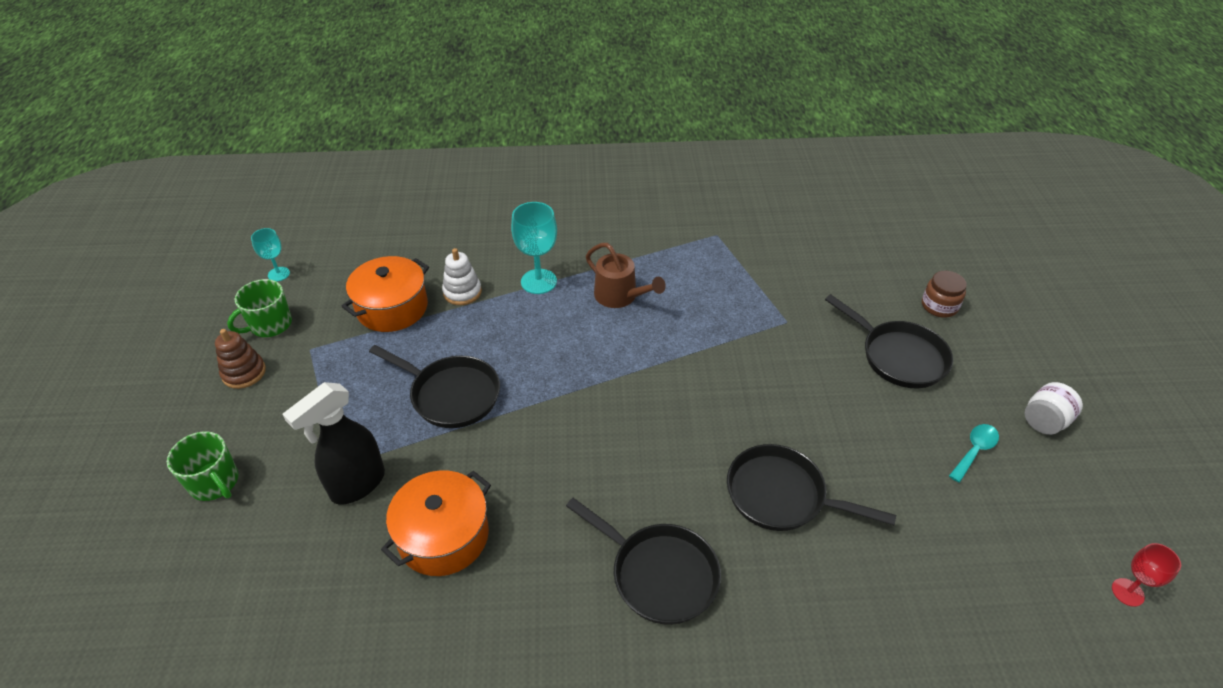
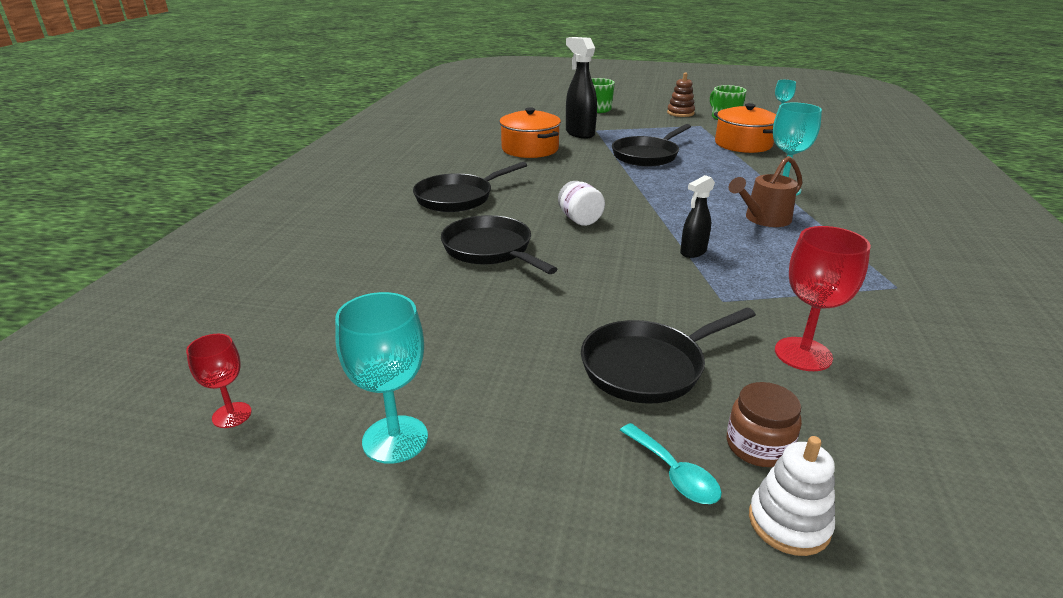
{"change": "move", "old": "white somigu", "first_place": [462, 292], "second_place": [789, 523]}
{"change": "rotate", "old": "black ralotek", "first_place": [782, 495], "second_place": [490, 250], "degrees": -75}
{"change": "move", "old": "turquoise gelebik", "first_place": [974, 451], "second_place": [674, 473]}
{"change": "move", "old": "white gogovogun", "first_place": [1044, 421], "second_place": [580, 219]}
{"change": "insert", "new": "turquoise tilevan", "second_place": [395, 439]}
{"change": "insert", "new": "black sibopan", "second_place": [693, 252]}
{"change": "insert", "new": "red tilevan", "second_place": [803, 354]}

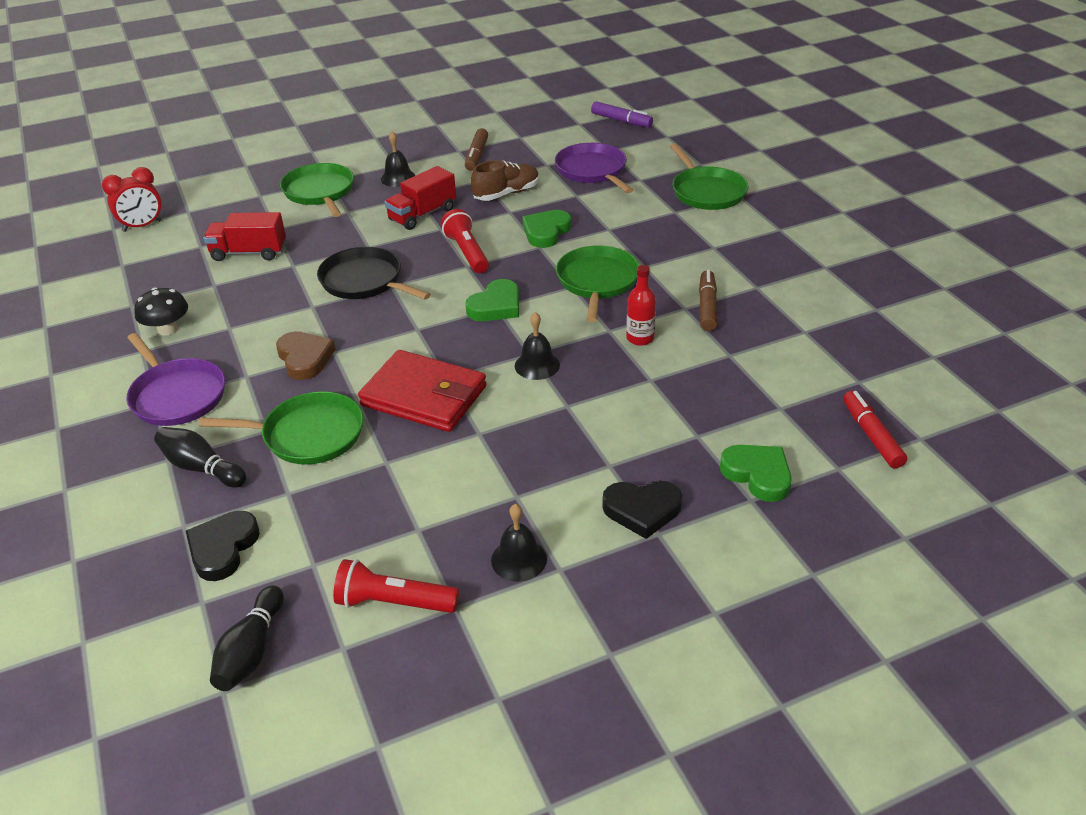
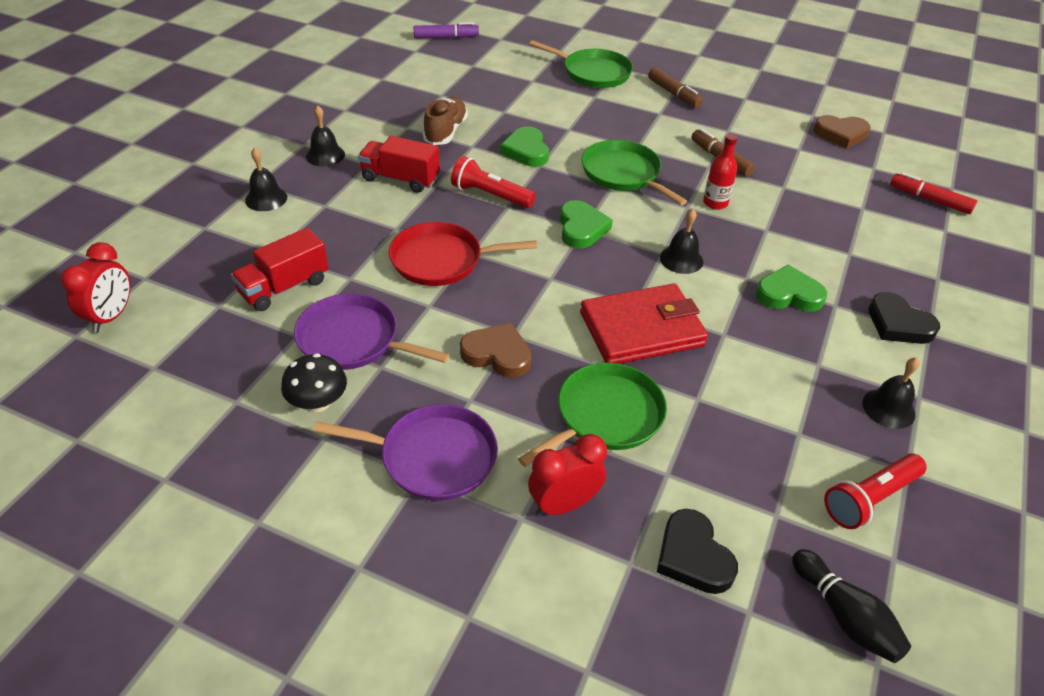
{"change": "replace", "old": "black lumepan", "new": "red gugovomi", "first_place": [201, 468], "second_place": [564, 504]}
{"change": "replace", "old": "green ralotek", "new": "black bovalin", "first_place": [320, 192], "second_place": [266, 198]}
{"change": "recolor", "old": "black ralotek", "new": "red ralotek", "first_place": [364, 281], "second_place": [441, 260]}
{"change": "rotate", "old": "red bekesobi", "first_place": [422, 214], "second_place": [400, 179], "degrees": 105}
{"change": "move", "old": "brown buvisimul", "first_place": [476, 155], "second_place": [673, 94]}
{"change": "move", "old": "purple ralotek", "first_place": [592, 171], "second_place": [353, 340]}
{"change": "rotate", "old": "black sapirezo", "first_place": [642, 510], "second_place": [898, 324], "degrees": 90}
{"change": "move", "old": "green sapirezo", "first_place": [757, 475], "second_place": [788, 294]}
{"change": "insert", "new": "brown sapirezo", "second_place": [841, 134]}

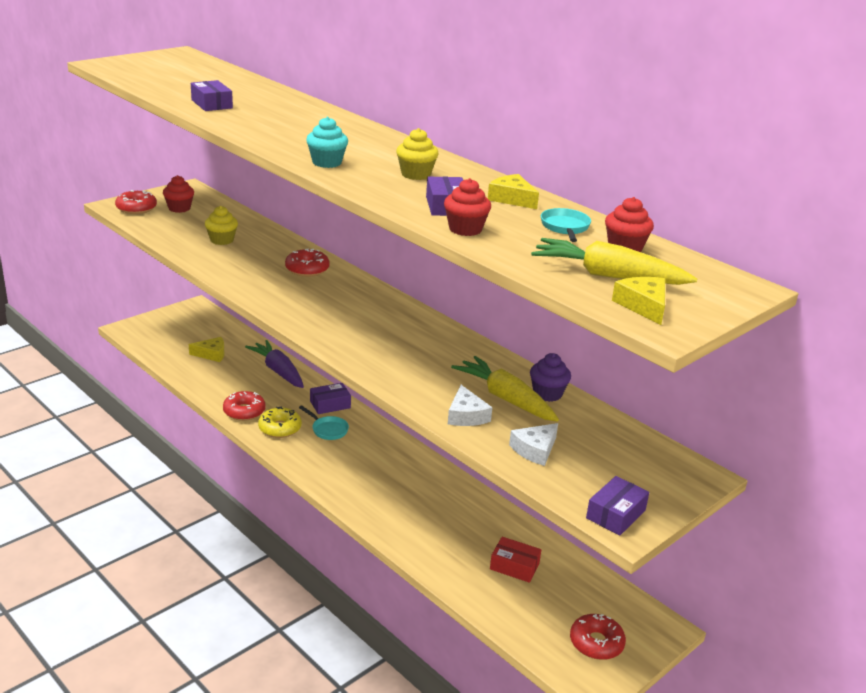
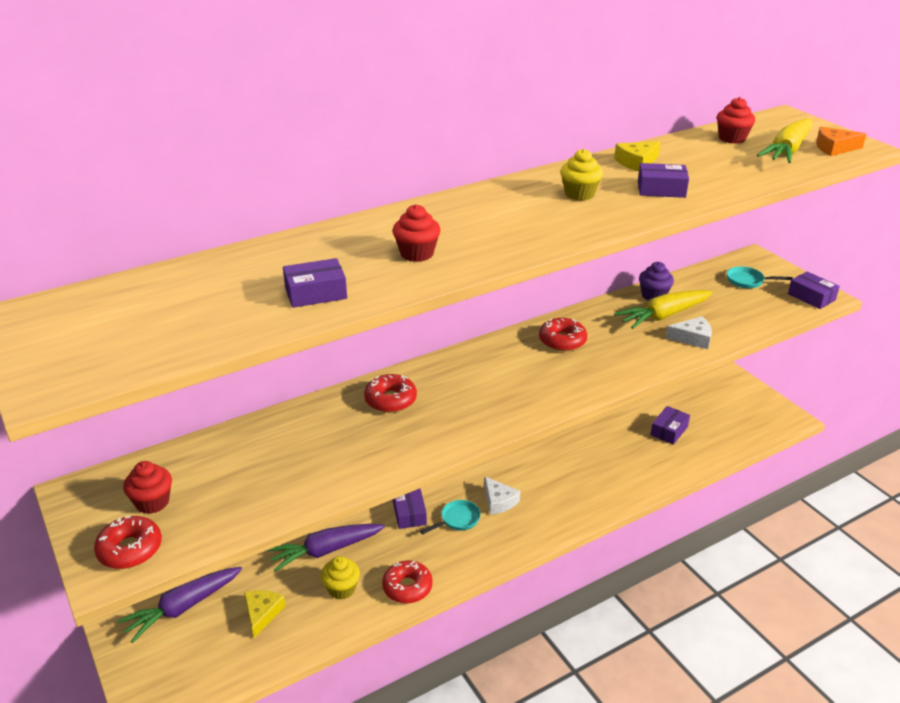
{"change": "move", "old": "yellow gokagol", "first_place": [222, 240], "second_place": [341, 589]}
{"change": "delete", "old": "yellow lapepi", "first_place": [280, 428]}
{"change": "delete", "old": "turquoise gokagol", "first_place": [327, 162]}
{"change": "move", "old": "red gokagol", "first_place": [465, 229], "second_place": [417, 254]}
{"change": "recolor", "old": "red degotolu", "new": "purple degotolu", "first_place": [514, 566], "second_place": [669, 431]}
{"change": "move", "old": "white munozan", "first_place": [535, 450], "second_place": [499, 501]}
{"change": "move", "old": "turquoise ralotek", "first_place": [565, 228], "second_place": [748, 281]}
{"change": "move", "old": "red lapepi", "first_place": [596, 643], "second_place": [562, 341]}
{"change": "recolor", "old": "yellow munozan", "new": "orange munozan", "first_place": [643, 306], "second_place": [834, 148]}
{"change": "insert", "new": "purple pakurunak", "second_place": [182, 608]}

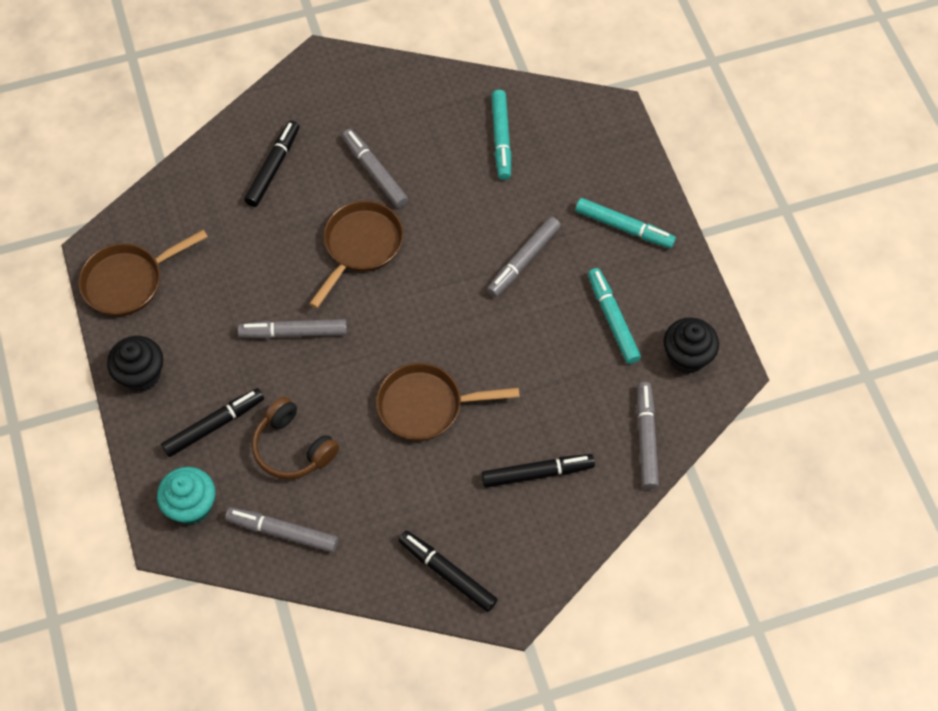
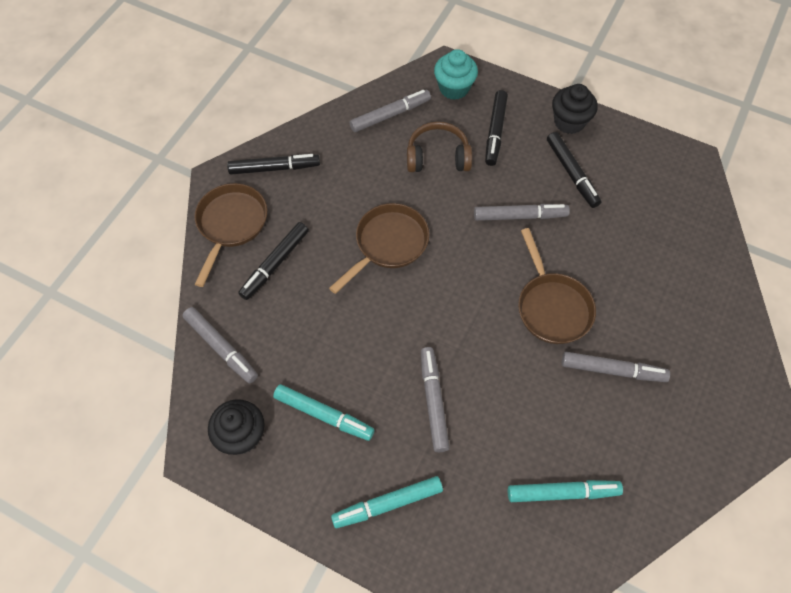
{"change": "move", "old": "brown ralotek", "first_place": [128, 281], "second_place": [231, 224]}
{"change": "rotate", "old": "grey buvisimul", "first_place": [293, 333], "second_place": [520, 216], "degrees": 45}
{"change": "move", "old": "black buvisimul", "first_place": [273, 167], "second_place": [572, 173]}
{"change": "rotate", "old": "turquoise buvisimul", "first_place": [501, 139], "second_place": [562, 492], "degrees": 135}

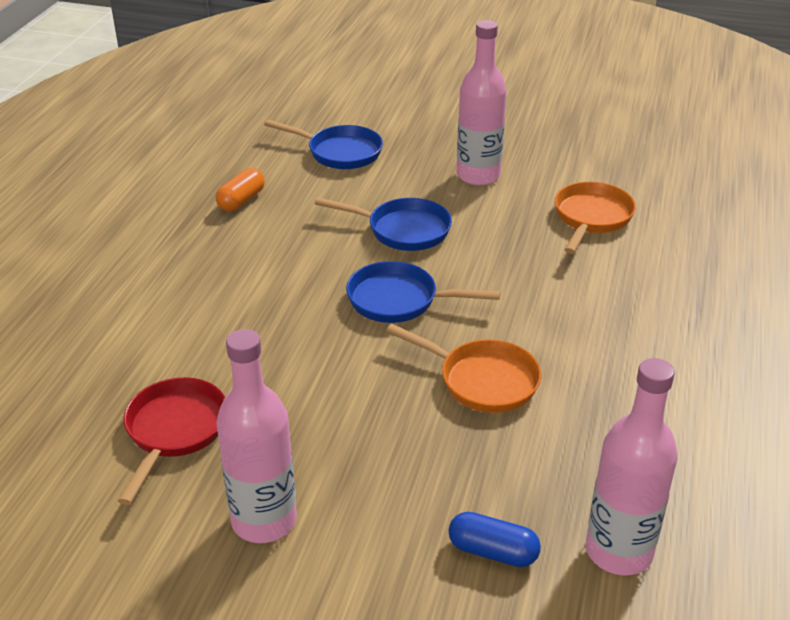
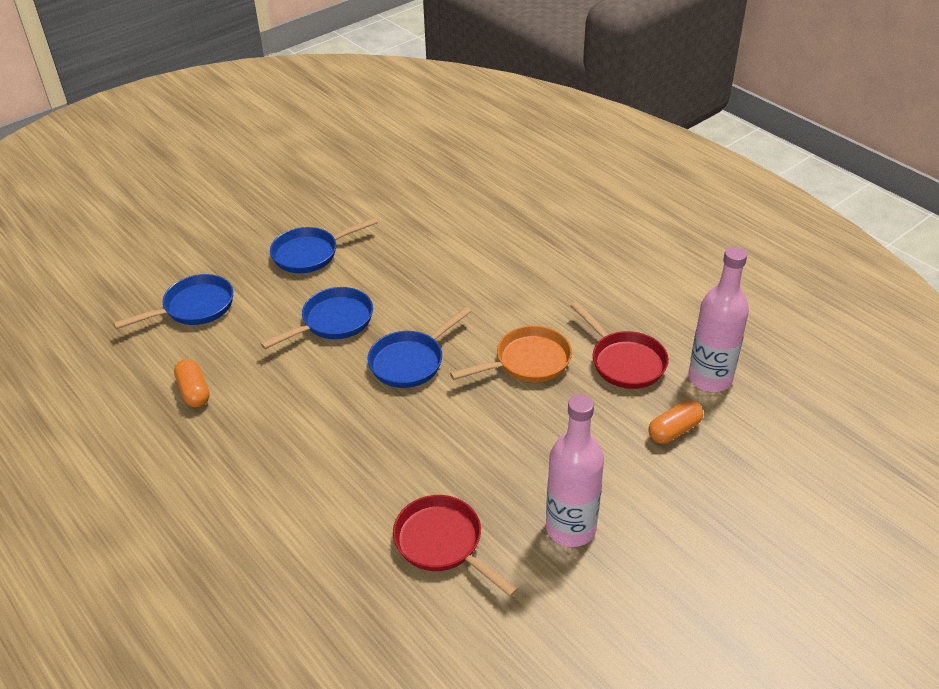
{"change": "recolor", "old": "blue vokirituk", "new": "orange vokirituk", "first_place": [493, 551], "second_place": [674, 430]}
{"change": "replace", "old": "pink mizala", "new": "blue ralotek", "first_place": [478, 175], "second_place": [310, 254]}
{"change": "delete", "old": "orange ralotek", "first_place": [591, 218]}
{"change": "insert", "new": "red ralotek", "second_place": [624, 362]}

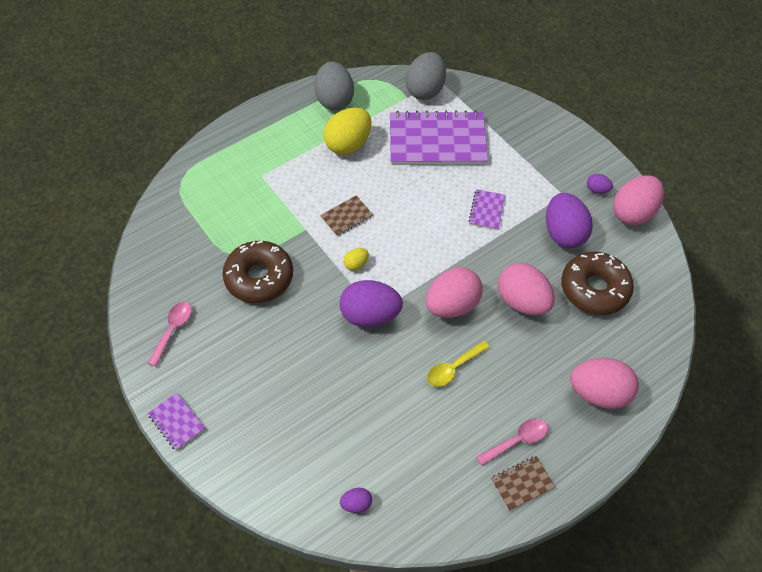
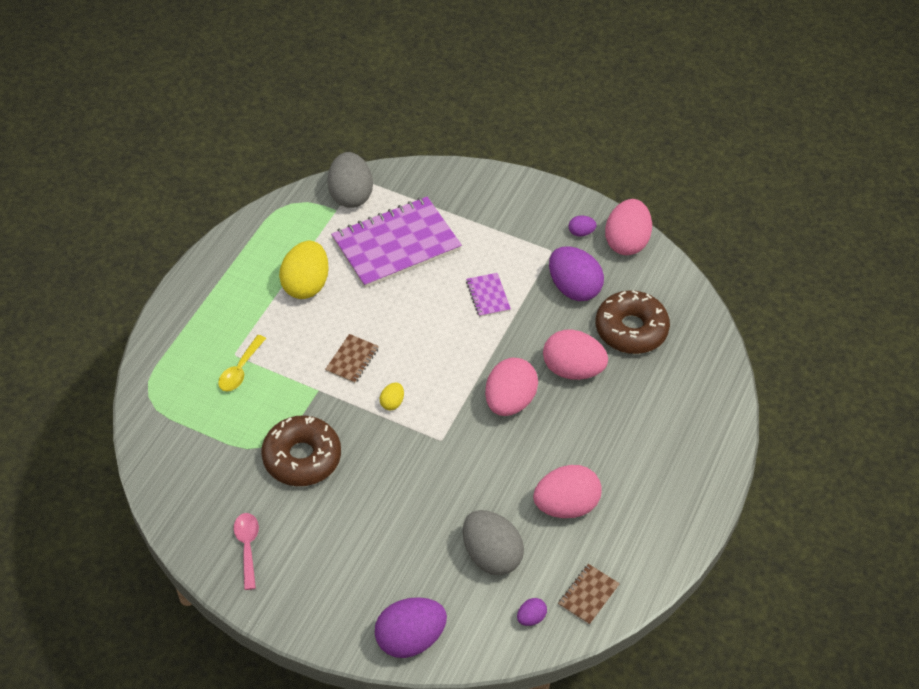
{"change": "delete", "old": "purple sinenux", "first_place": [177, 422]}
{"change": "move", "old": "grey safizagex", "first_place": [334, 100], "second_place": [491, 555]}
{"change": "move", "old": "purple safizagex", "first_place": [370, 315], "second_place": [410, 639]}
{"change": "move", "old": "yellow gelebik", "first_place": [453, 368], "second_place": [240, 370]}
{"change": "delete", "old": "pink gelebik", "first_place": [517, 440]}
{"change": "move", "old": "brown sinenux", "first_place": [522, 483], "second_place": [588, 595]}
{"change": "move", "old": "pink safizagex", "first_place": [599, 393], "second_place": [566, 505]}

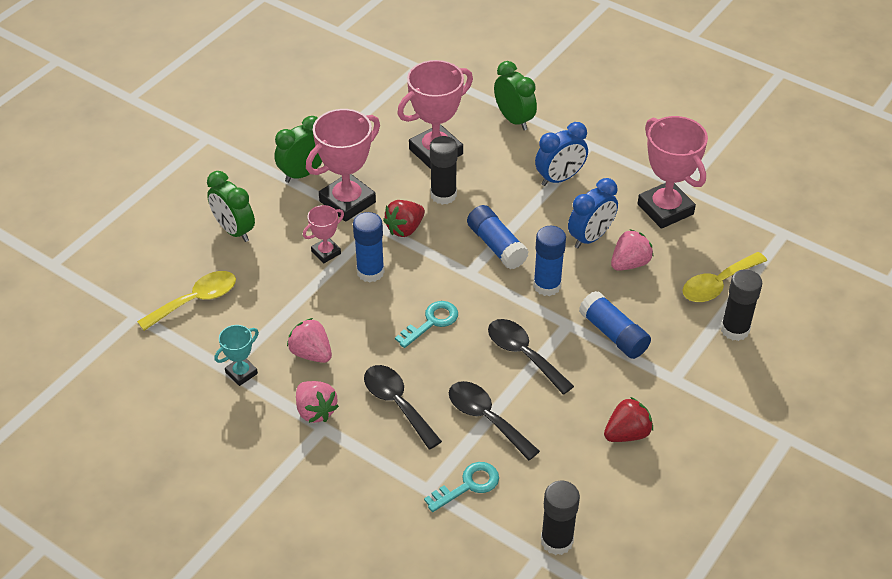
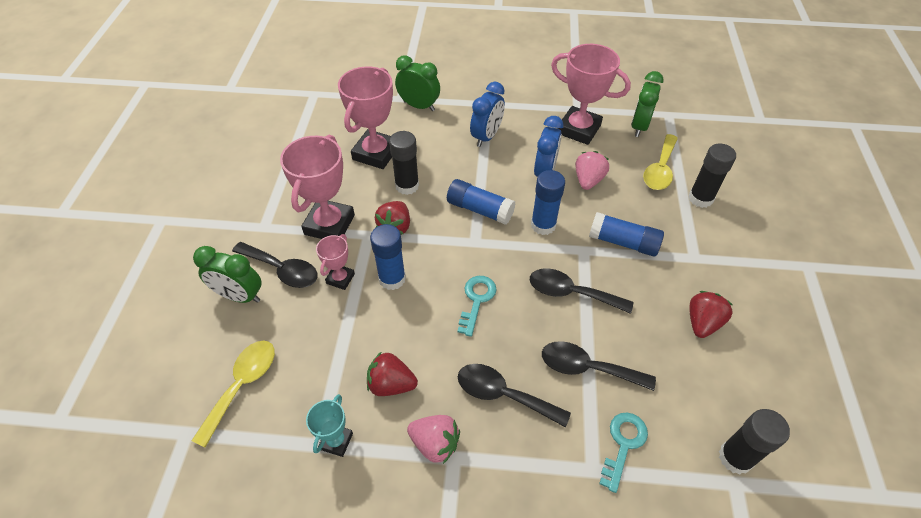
{"change": "move", "old": "green gugovomi", "first_place": [303, 173], "second_place": [639, 126]}
{"change": "recolor", "old": "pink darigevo", "new": "red darigevo", "first_place": [311, 353], "second_place": [391, 384]}
{"change": "insert", "new": "black gelebik", "second_place": [282, 270]}

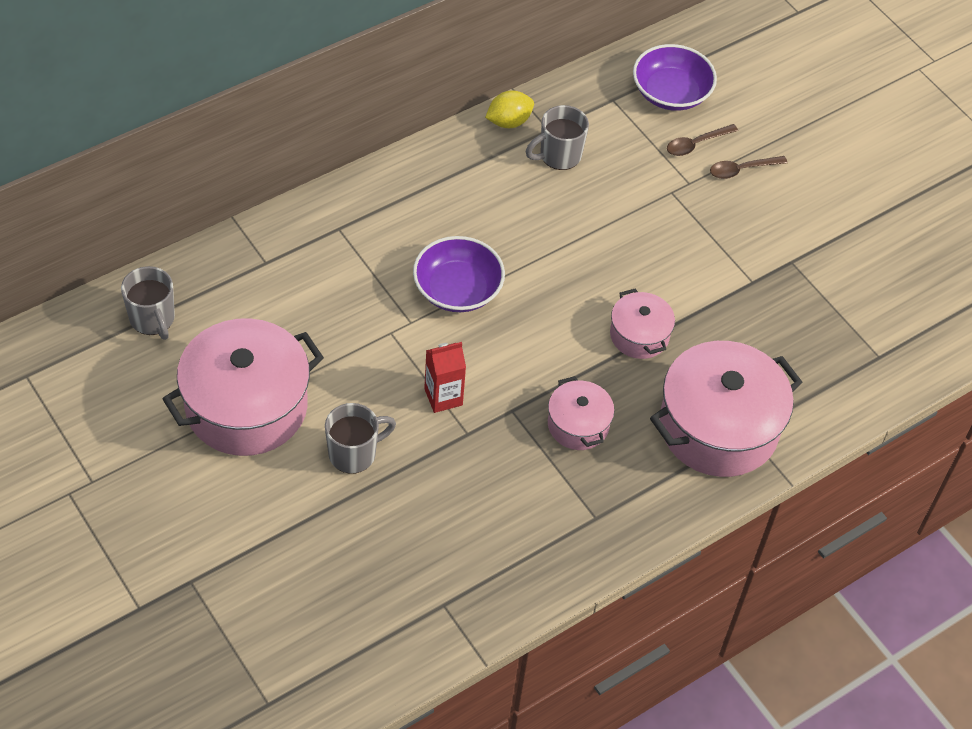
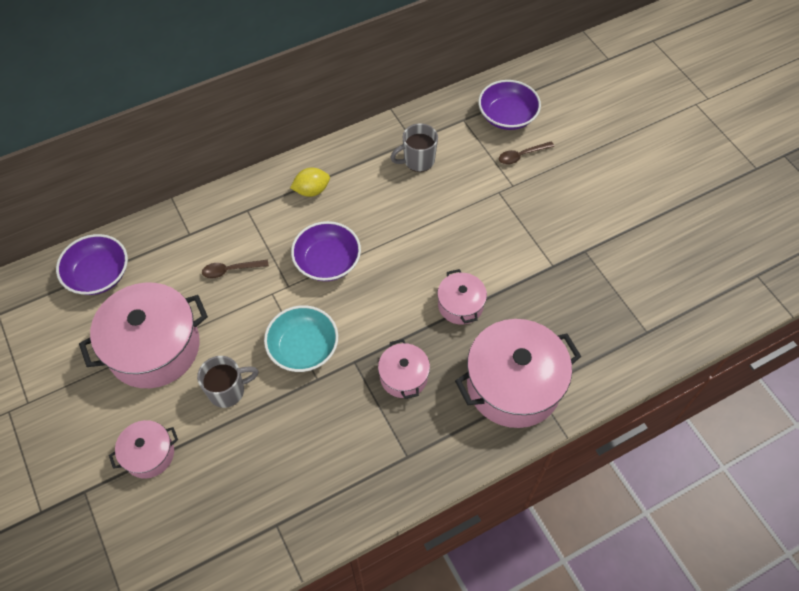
{"change": "replace", "old": "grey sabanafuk", "new": "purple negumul", "first_place": [152, 319], "second_place": [98, 275]}
{"change": "replace", "old": "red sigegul", "new": "turquoise negumul", "first_place": [443, 397], "second_place": [303, 348]}
{"change": "move", "old": "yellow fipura", "first_place": [509, 122], "second_place": [311, 190]}
{"change": "move", "old": "brown gelebik", "first_place": [741, 170], "second_place": [230, 270]}
{"change": "insert", "new": "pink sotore", "second_place": [149, 454]}

